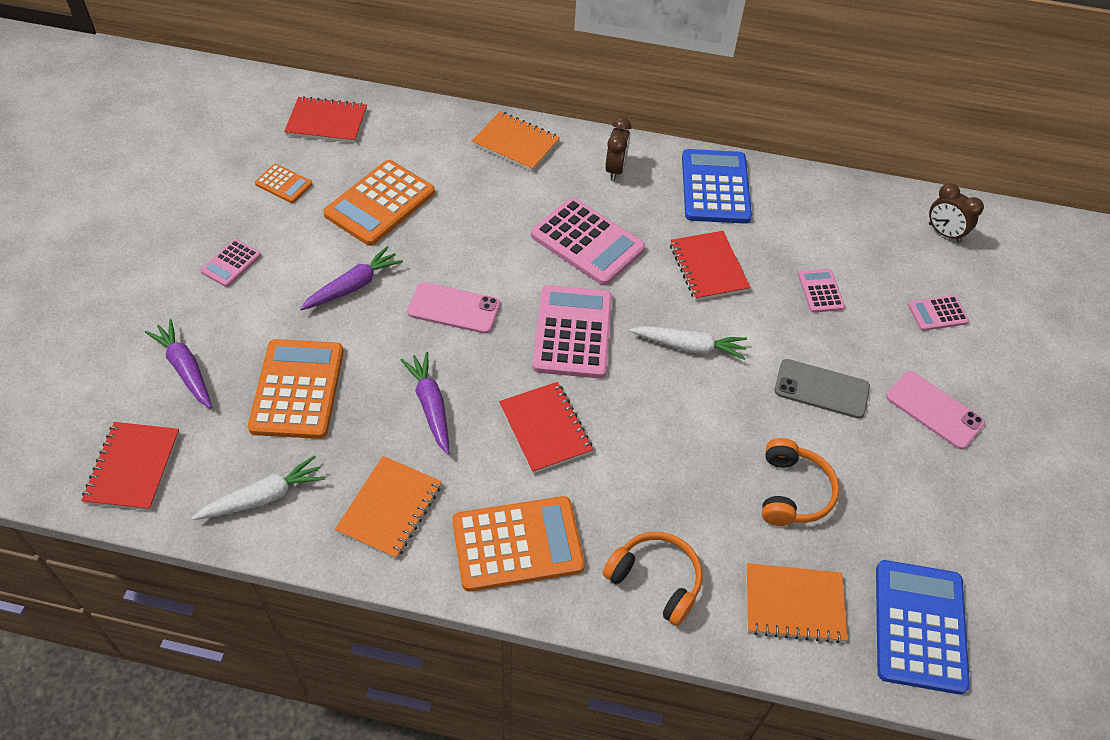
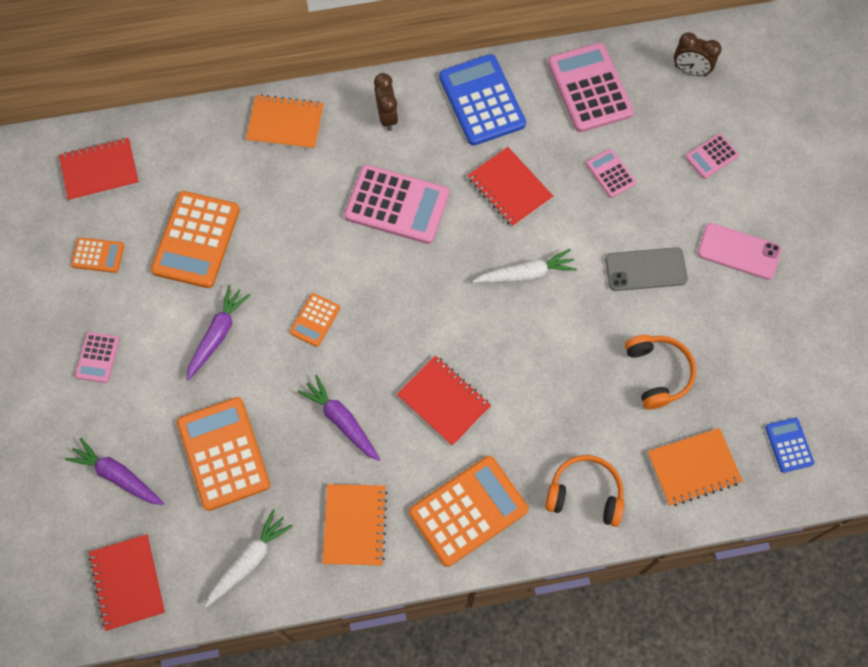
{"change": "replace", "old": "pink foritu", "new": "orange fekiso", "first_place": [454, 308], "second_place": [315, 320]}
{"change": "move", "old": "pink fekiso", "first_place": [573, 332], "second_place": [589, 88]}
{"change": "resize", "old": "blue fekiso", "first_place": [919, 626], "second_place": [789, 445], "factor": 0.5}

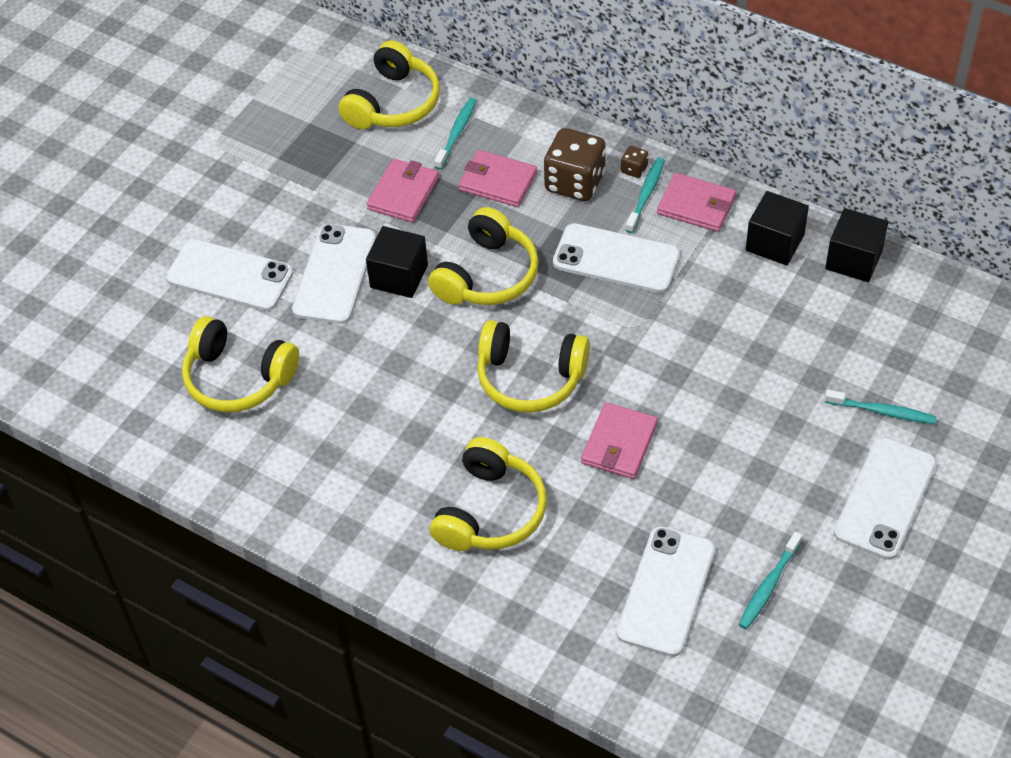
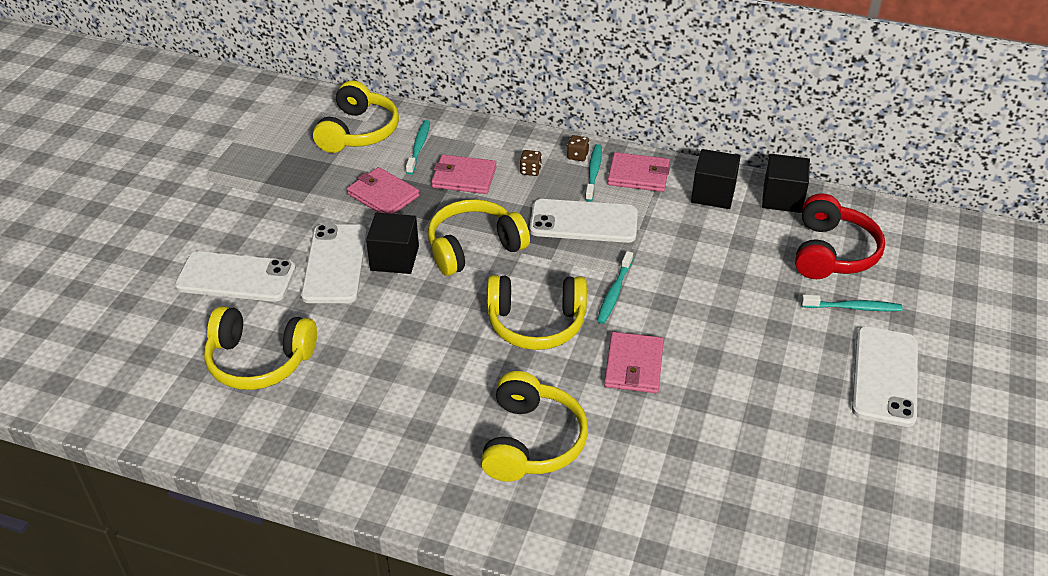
{"change": "rotate", "old": "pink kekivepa", "first_place": [403, 193], "second_place": [383, 195], "degrees": -60}
{"change": "rotate", "old": "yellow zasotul", "first_place": [487, 275], "second_place": [474, 248], "degrees": -135}
{"change": "resize", "old": "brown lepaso", "first_place": [575, 182], "second_place": [530, 171], "factor": 0.44}
{"change": "delete", "old": "white foritu", "first_place": [666, 591]}
{"change": "move", "old": "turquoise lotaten", "first_place": [768, 586], "second_place": [614, 292]}
{"change": "insert", "new": "red zasotul", "second_place": [832, 252]}

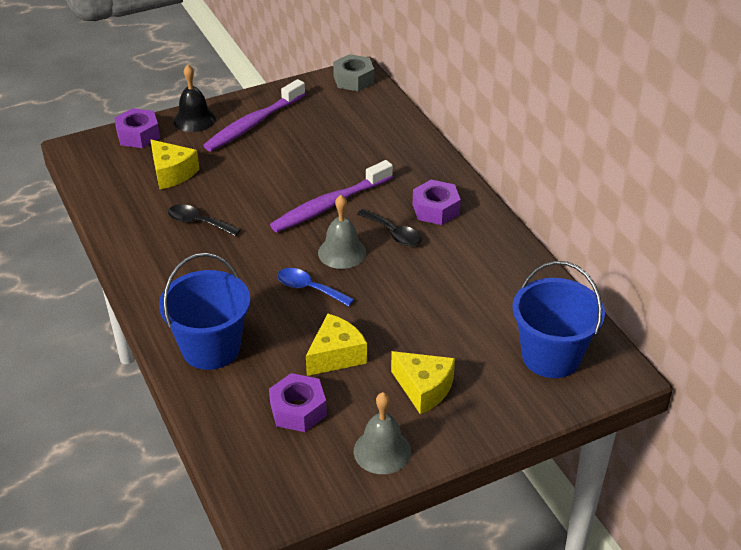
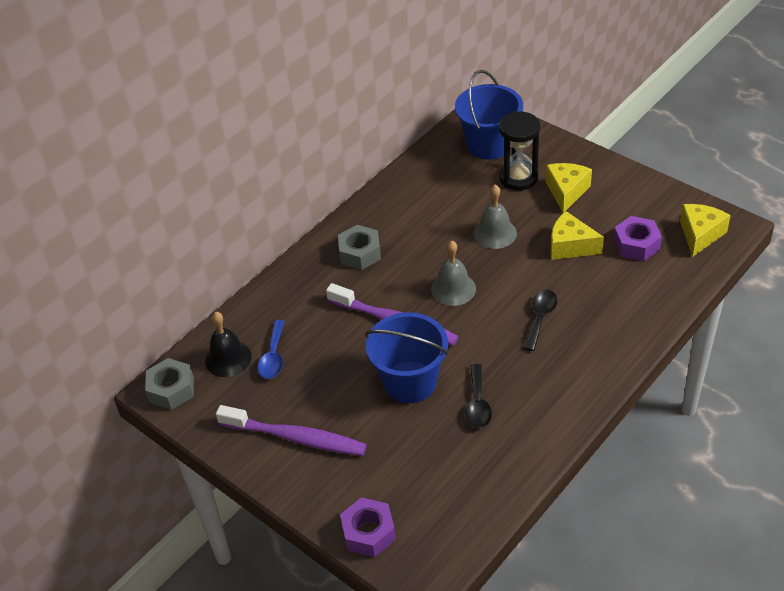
{"change": "move", "old": "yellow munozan", "first_place": [172, 173], "second_place": [700, 235]}
{"change": "move", "old": "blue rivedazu", "first_place": [211, 348], "second_place": [410, 382]}
{"change": "move", "old": "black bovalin", "first_place": [194, 119], "second_place": [228, 358]}
{"change": "move", "old": "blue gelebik", "first_place": [309, 288], "second_place": [273, 357]}
{"change": "move", "old": "grey bovalin", "first_place": [382, 451], "second_place": [495, 233]}
{"change": "move", "old": "black gelebik", "first_place": [393, 233], "second_place": [540, 317]}
{"change": "recolor", "old": "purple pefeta", "new": "grey pefeta", "first_place": [436, 209], "second_place": [360, 253]}
{"change": "insert", "new": "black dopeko", "second_place": [518, 177]}

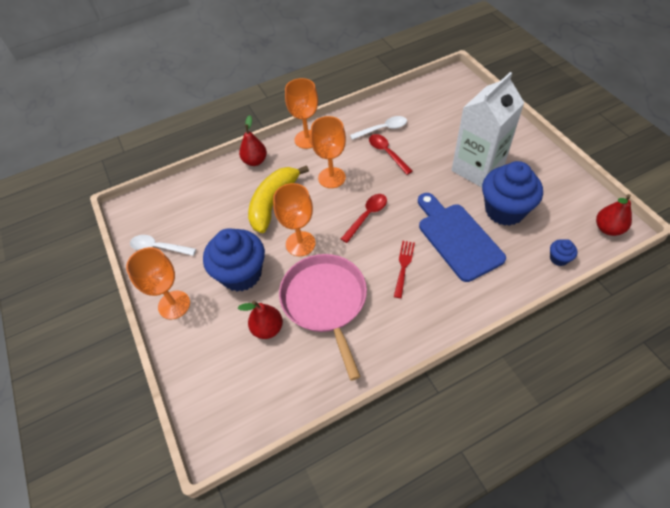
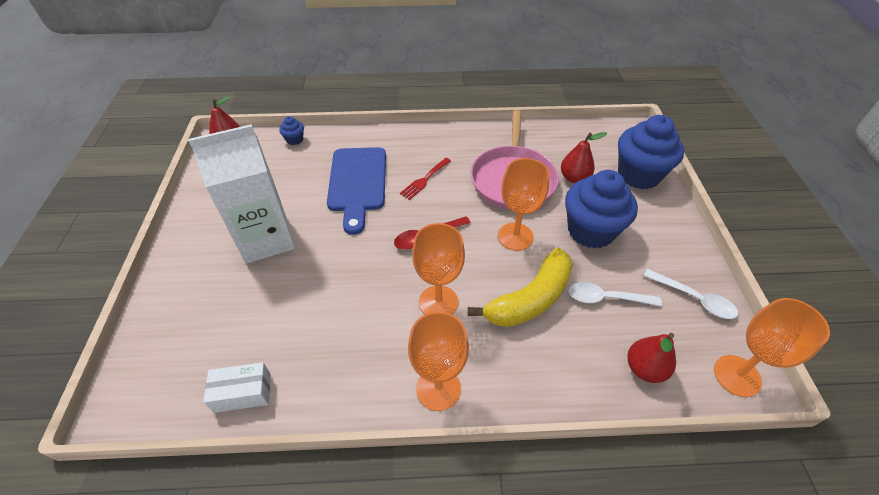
{"change": "move", "old": "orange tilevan", "first_place": [174, 305], "second_place": [737, 375]}
{"change": "move", "old": "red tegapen", "first_place": [255, 161], "second_place": [644, 368]}
{"change": "move", "old": "white gelebik", "first_place": [382, 129], "second_place": [606, 298]}
{"change": "delete", "old": "red gelebik", "first_place": [387, 153]}
{"change": "move", "old": "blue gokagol", "first_place": [504, 210], "second_place": [638, 175]}
{"change": "insert", "new": "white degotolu", "second_place": [243, 393]}

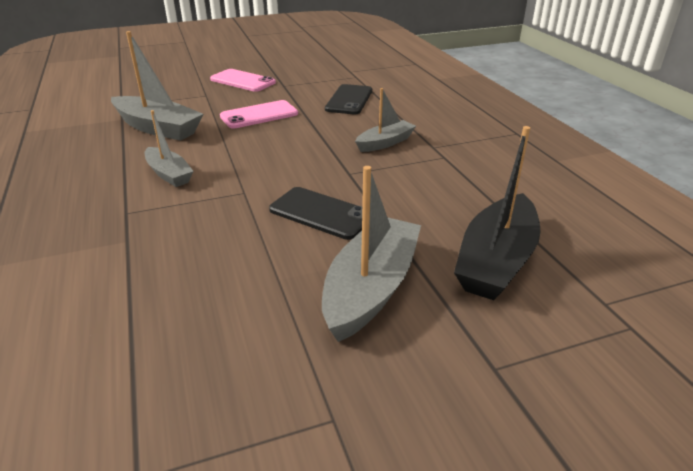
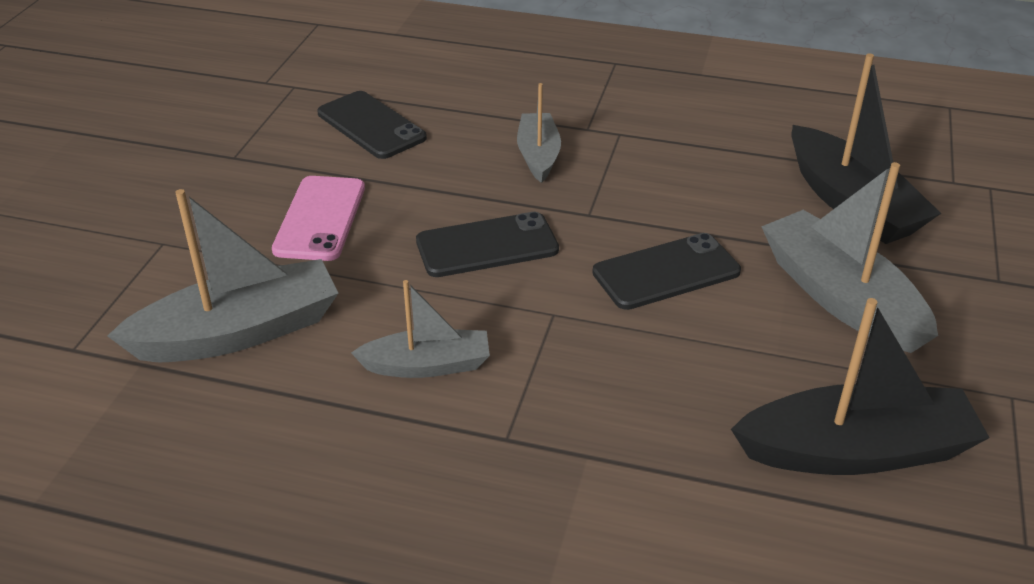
{"change": "delete", "old": "pink foritu", "first_place": [242, 81]}
{"change": "insert", "new": "black foritu", "second_place": [487, 246]}
{"change": "insert", "new": "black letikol", "second_place": [856, 451]}

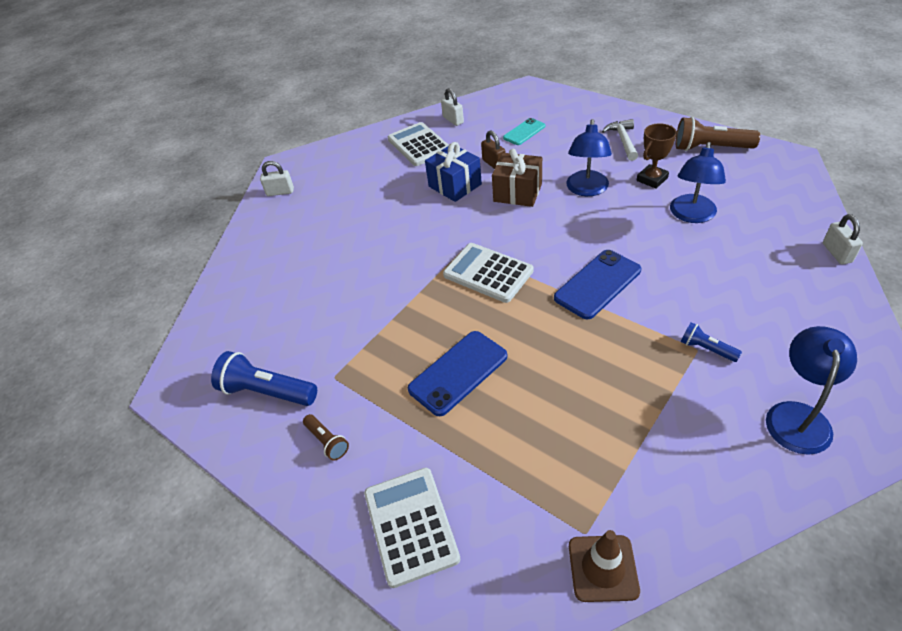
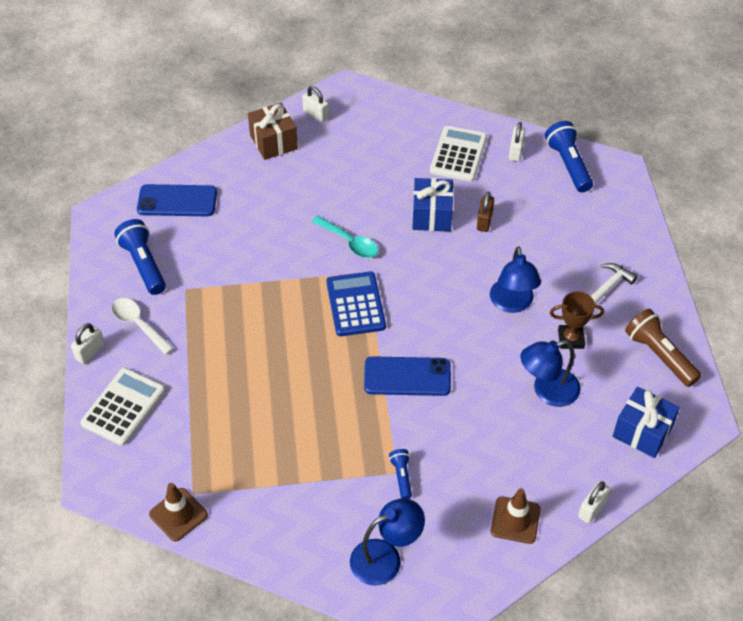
{"change": "replace", "old": "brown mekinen", "new": "white gelebik", "first_place": [327, 442], "second_place": [138, 324]}
{"change": "move", "old": "blue foritu", "first_place": [458, 372], "second_place": [177, 201]}
{"change": "recolor", "old": "white fekiso", "new": "blue fekiso", "first_place": [488, 273], "second_place": [355, 304]}
{"change": "move", "old": "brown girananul", "first_place": [517, 192], "second_place": [273, 142]}
{"change": "delete", "old": "turquoise foritu", "first_place": [524, 132]}
{"change": "rotate", "old": "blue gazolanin", "first_place": [586, 190], "second_place": [512, 304], "degrees": -60}
{"change": "insert", "new": "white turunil", "second_place": [90, 352]}
{"change": "insert", "new": "turquoise gelebik", "second_place": [349, 242]}
{"change": "insert", "new": "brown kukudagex", "second_place": [515, 520]}
{"change": "insert", "new": "blue mekinen", "second_place": [568, 164]}
{"change": "insert", "new": "blue girananul", "second_place": [642, 432]}

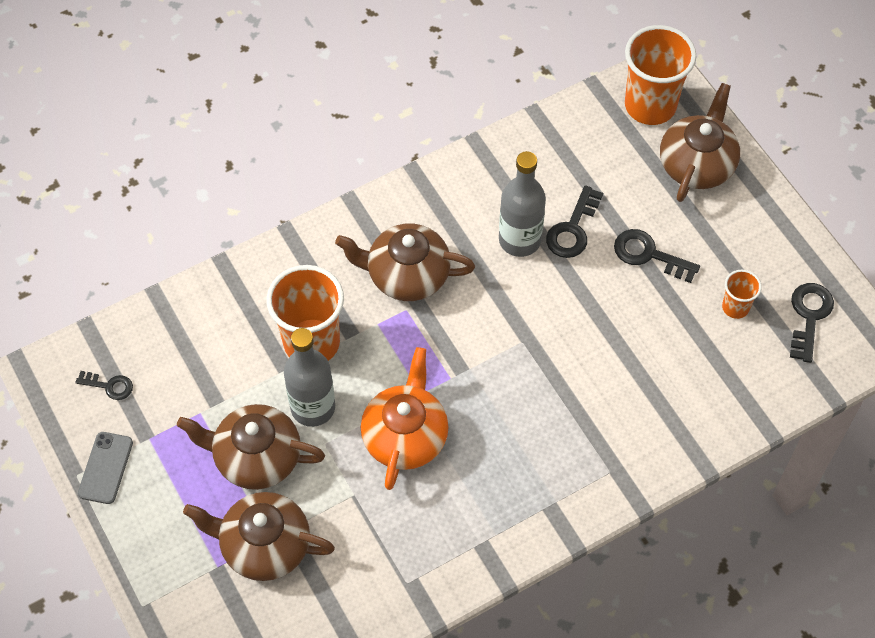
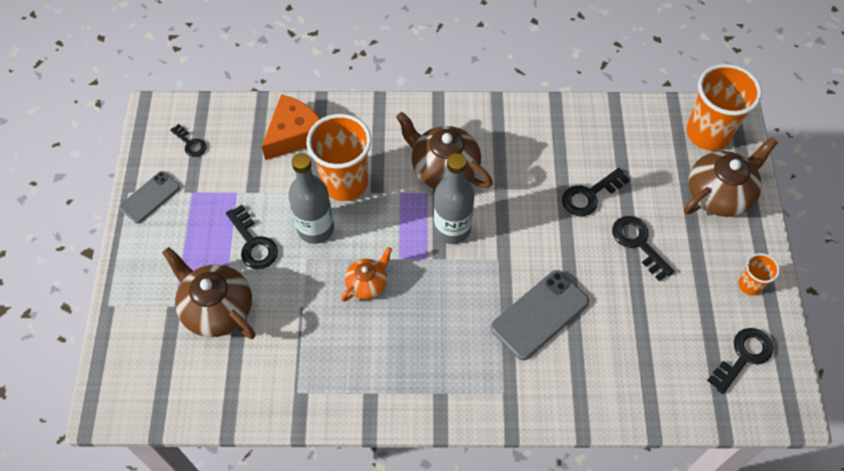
{"change": "replace", "old": "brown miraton", "new": "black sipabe", "first_place": [256, 457], "second_place": [253, 243]}
{"change": "resize", "old": "orange miraton", "first_place": [405, 436], "second_place": [367, 283], "factor": 0.57}
{"change": "move", "old": "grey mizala", "first_place": [519, 240], "second_place": [452, 229]}
{"change": "move", "old": "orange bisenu", "first_place": [735, 307], "second_place": [749, 285]}
{"change": "insert", "new": "orange munozan", "second_place": [294, 134]}
{"change": "insert", "new": "grey foritu", "second_place": [540, 315]}

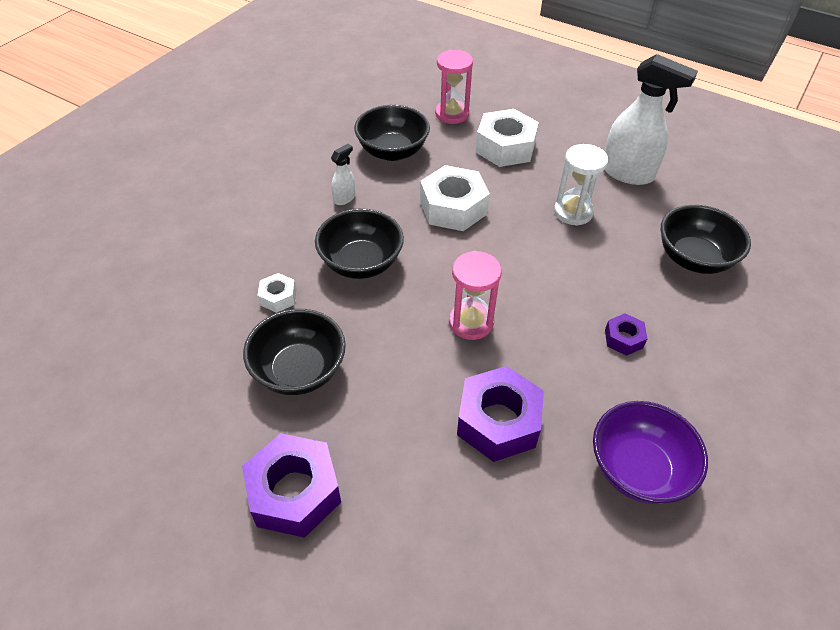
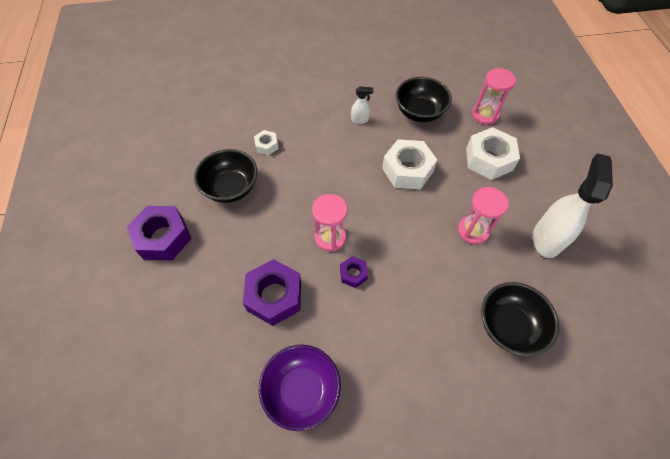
{"change": "delete", "old": "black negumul", "first_place": [361, 263]}
{"change": "recolor", "old": "white dopeko", "new": "pink dopeko", "first_place": [573, 212], "second_place": [473, 231]}
{"change": "rotate", "old": "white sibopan", "first_place": [628, 173], "second_place": [547, 238], "degrees": -150}
{"change": "move", "old": "purple pefeta", "first_place": [623, 339], "second_place": [353, 274]}

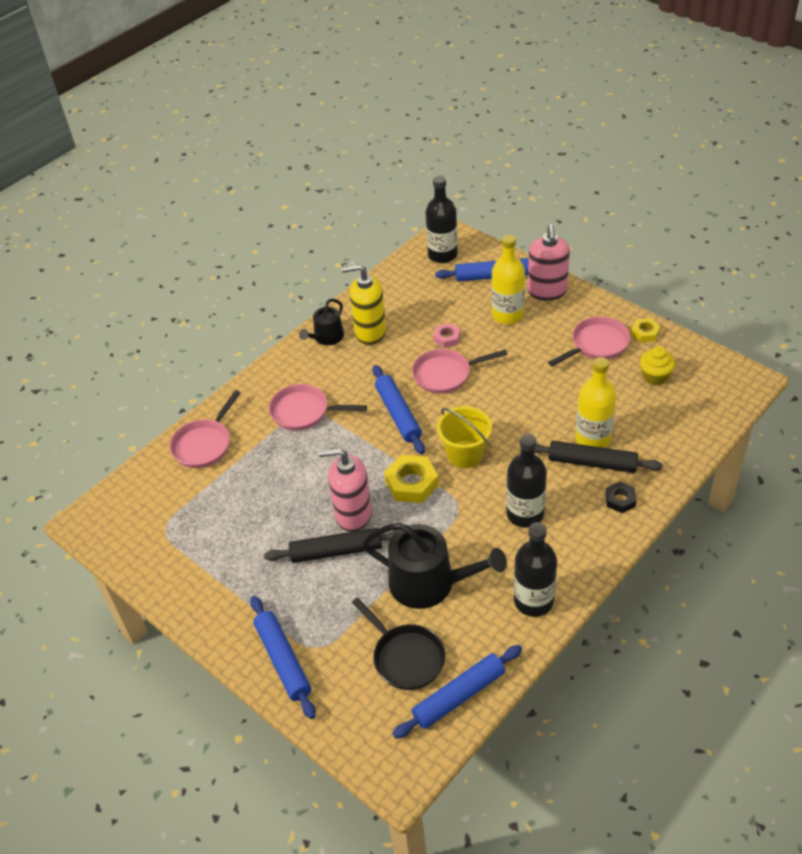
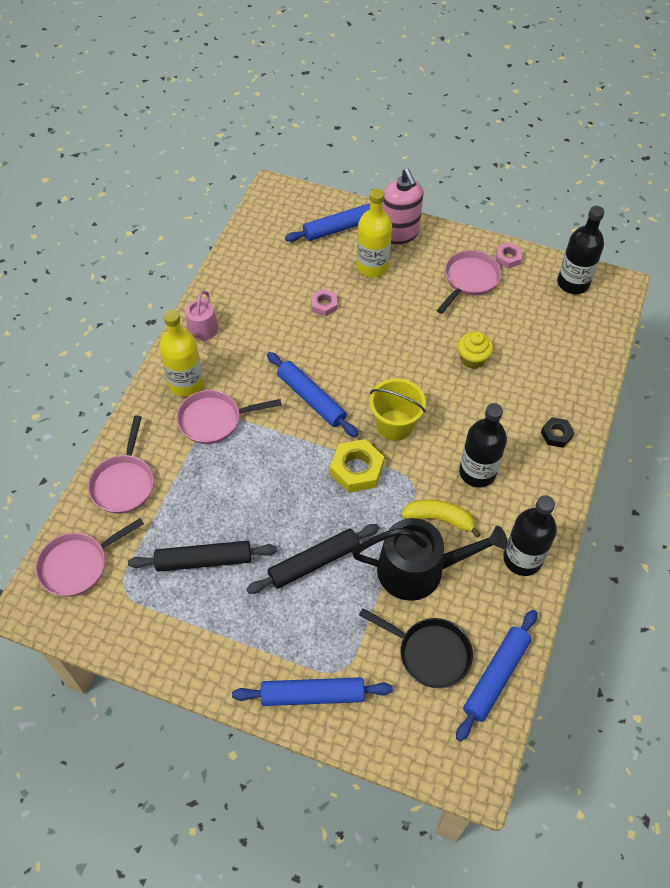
{"change": "rotate", "old": "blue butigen", "first_place": [283, 660], "second_place": [312, 695], "degrees": -45}
{"change": "recolor", "old": "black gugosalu", "new": "pink gugosalu", "first_place": [326, 338], "second_place": [201, 332]}
{"change": "delete", "old": "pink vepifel", "first_place": [353, 514]}
{"change": "delete", "old": "yellow vepifel", "first_place": [370, 332]}
{"change": "move", "old": "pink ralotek", "first_place": [445, 374], "second_place": [78, 565]}
{"change": "move", "old": "black mizala", "first_place": [442, 255], "second_place": [573, 283]}
{"change": "move", "old": "black butigen", "first_place": [592, 463], "second_place": [204, 560]}
{"change": "move", "old": "yellow mizala", "first_place": [593, 438], "second_place": [186, 383]}
{"change": "recolor", "old": "yellow pefeta", "new": "pink pefeta", "first_place": [645, 333], "second_place": [508, 258]}
{"change": "move", "old": "yellow gokagol", "first_place": [655, 376], "second_place": [472, 359]}
{"change": "insert", "new": "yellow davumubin", "second_place": [439, 519]}

